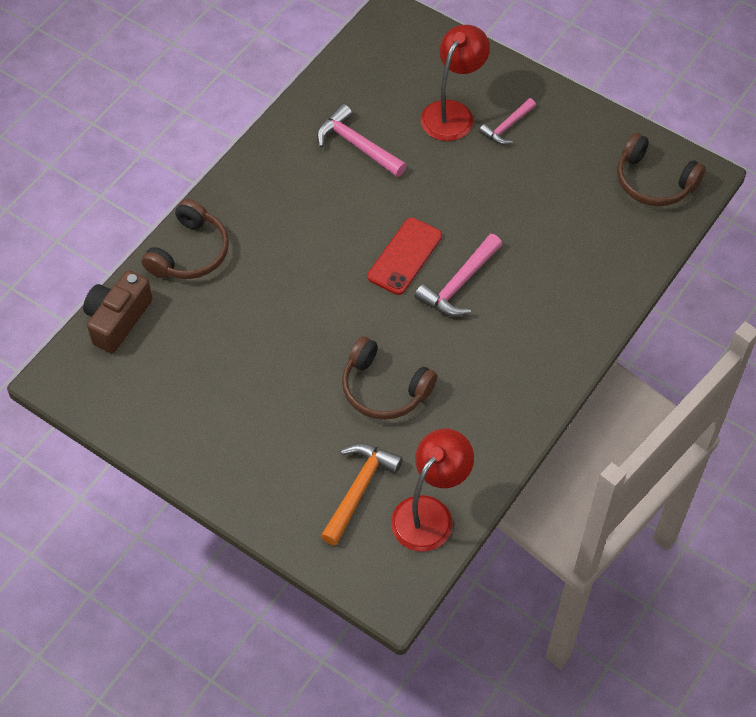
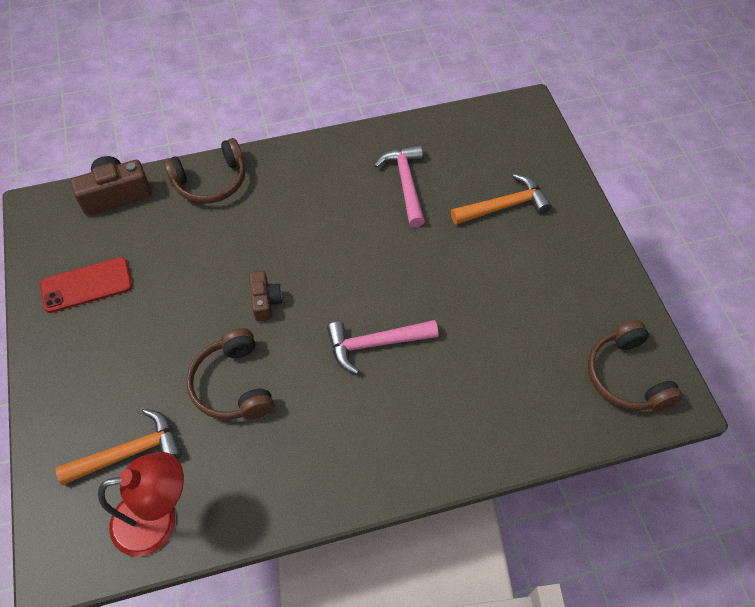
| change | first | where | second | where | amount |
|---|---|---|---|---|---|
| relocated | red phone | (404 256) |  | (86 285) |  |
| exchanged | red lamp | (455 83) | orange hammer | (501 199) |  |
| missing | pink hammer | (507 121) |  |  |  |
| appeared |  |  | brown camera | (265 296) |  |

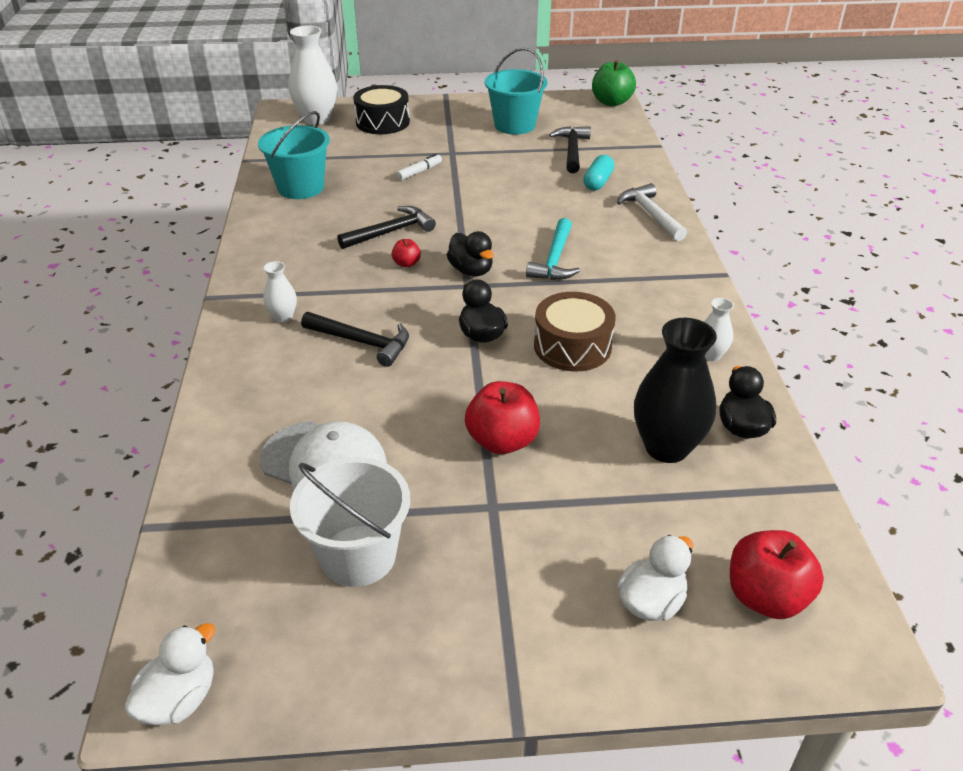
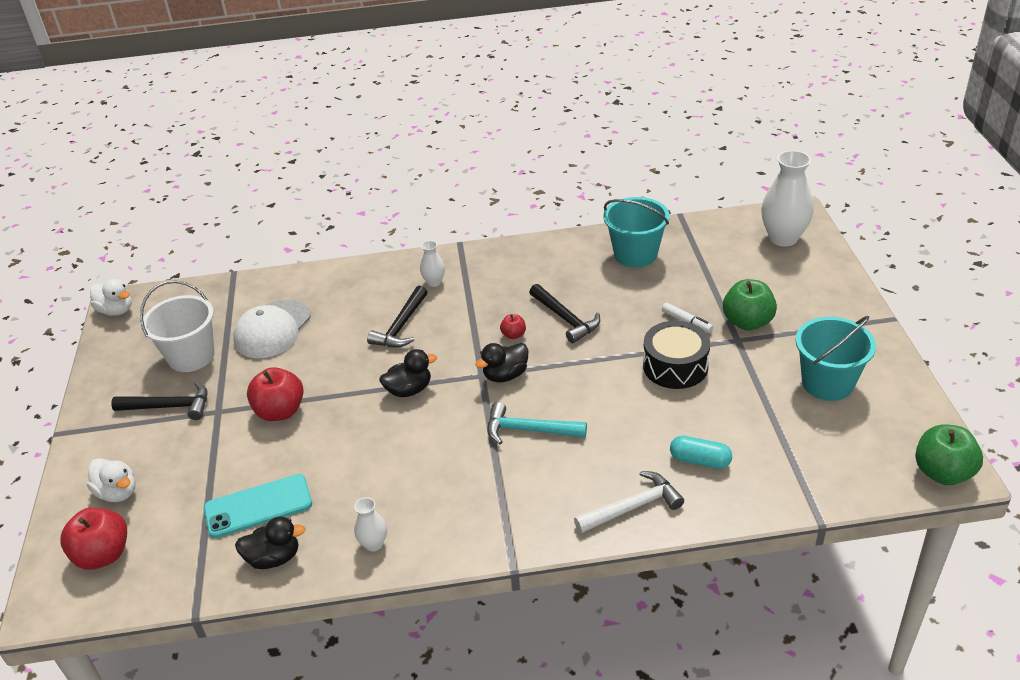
| change | first | where | second | where | amount |
|---|---|---|---|---|---|
| relocated | black drum | (381 109) |  | (676 355) |  |
| missing | brown drum | (575 331) |  |  |  |
| relocated | black hammer | (570 149) |  | (159 401) |  |
| exchanged | black vase | (675 390) | turquoise phone | (258 506) |  |
| appeared |  |  | green apple | (750 304) |  |

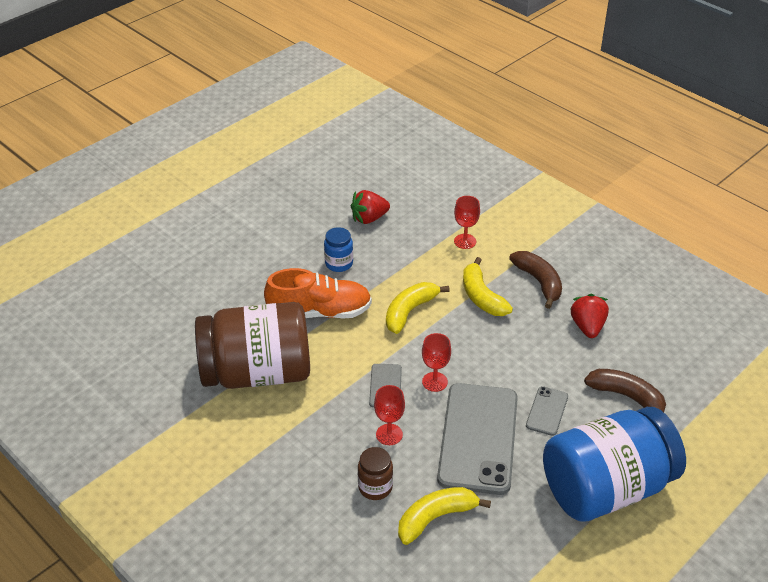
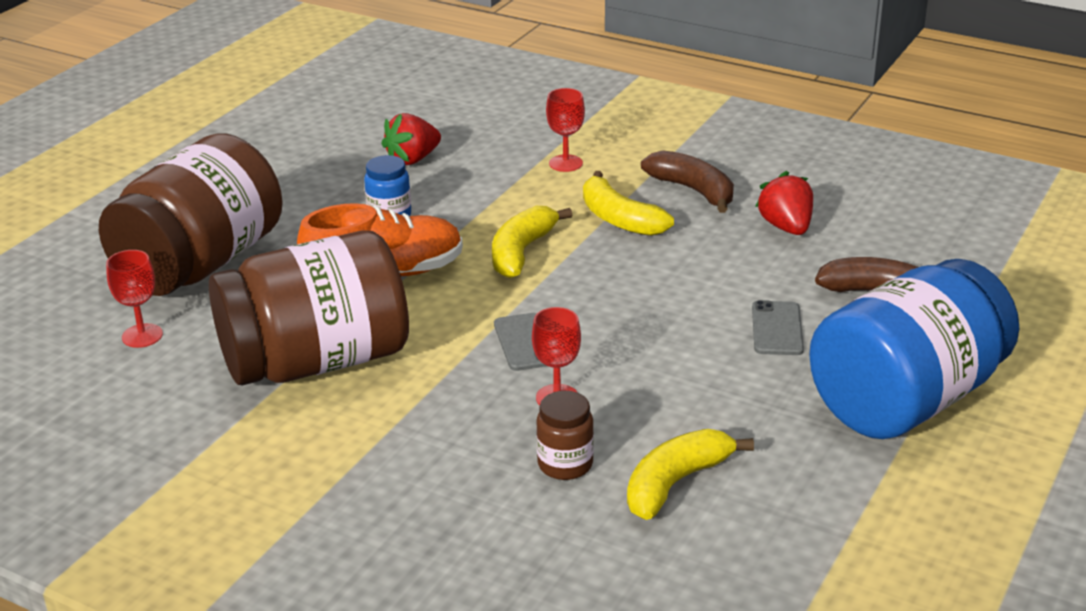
| change | first | where | second | where | amount |
|---|---|---|---|---|---|
| relocated | red goblet | (436 362) |  | (134 299) |  |
| missing | grey phone | (477 439) |  |  |  |
| appeared |  |  | brown jar | (191 214) |  |

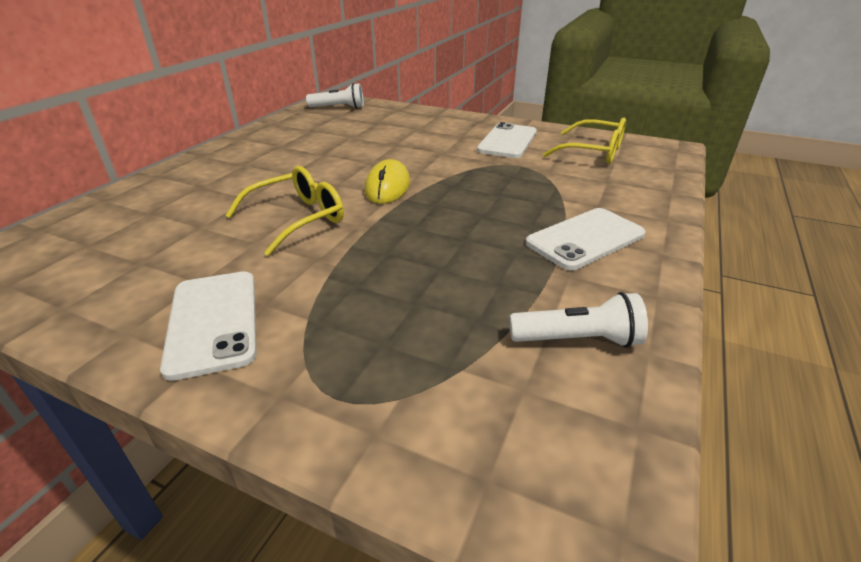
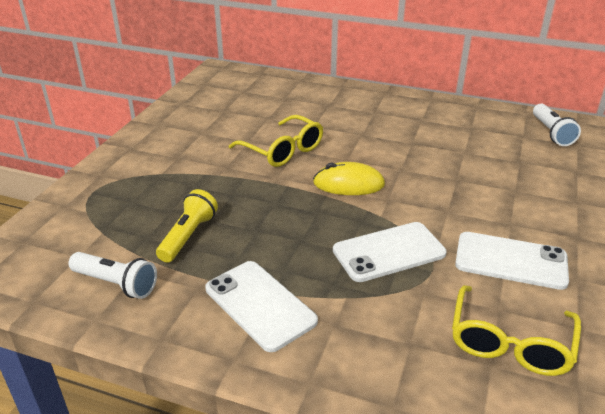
| change | first | where | second | where | amount |
|---|---|---|---|---|---|
| relocated | white phone | (208 326) |  | (390 252) |  |
| spun | white flashlight | (578 320) |  | (112 275) | 60 degrees counterclockwise |
| appeared |  |  | yellow flashlight | (187 226) |  |

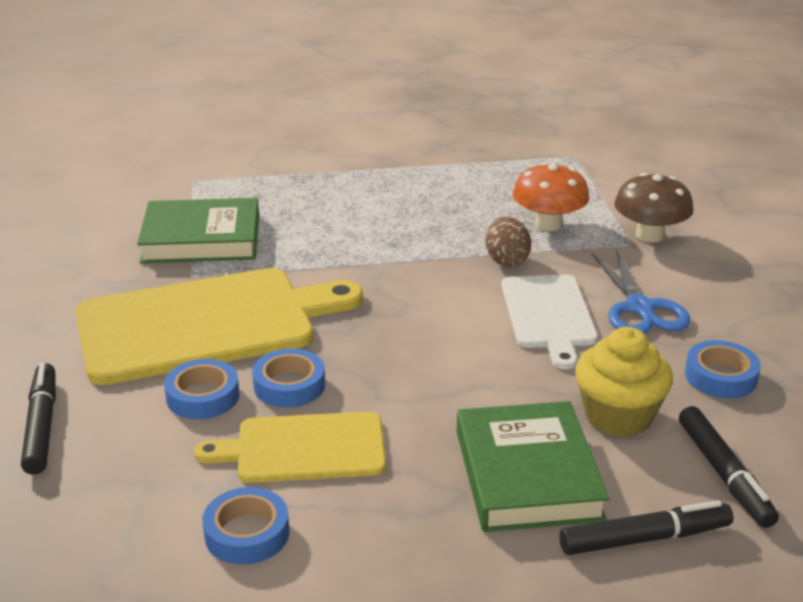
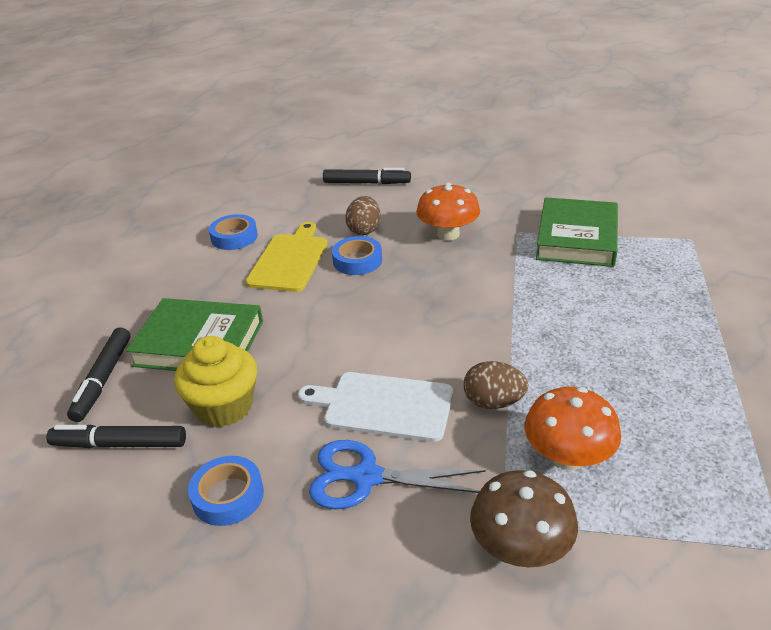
| change | first | where | second | where | amount |
|---|---|---|---|---|---|
| exchanged | yellow cutting board | (219 326) | orange mushroom | (448 212) |  |
| exchanged | blue tape | (202 389) | brown egg | (363 215) |  |

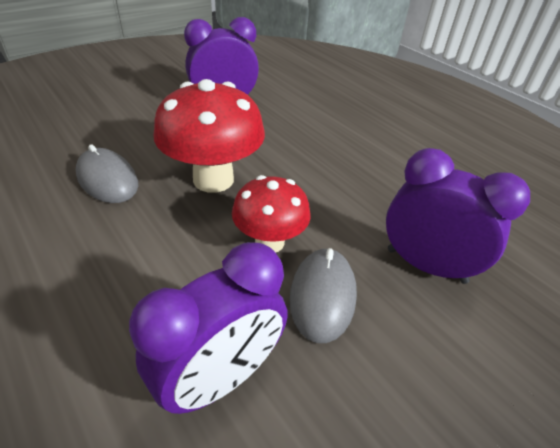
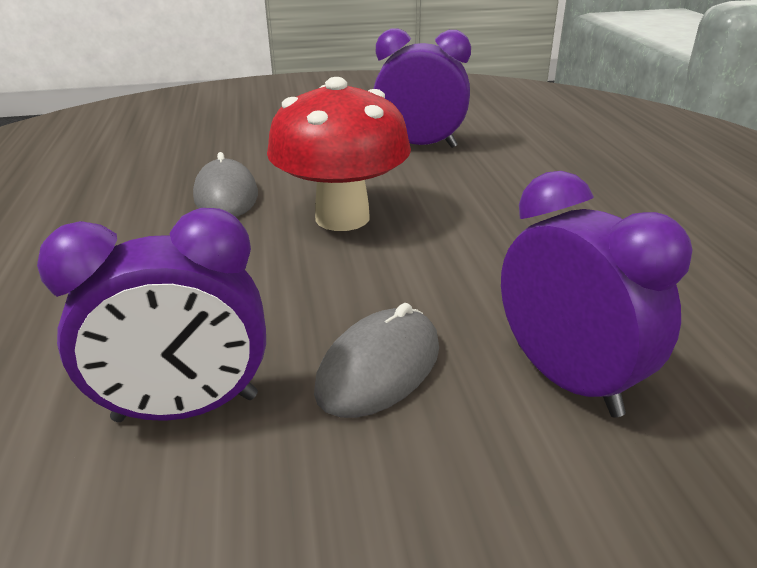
| change | first | where | second | where | amount |
|---|---|---|---|---|---|
| missing | red mushroom | (271 214) |  |  |  |

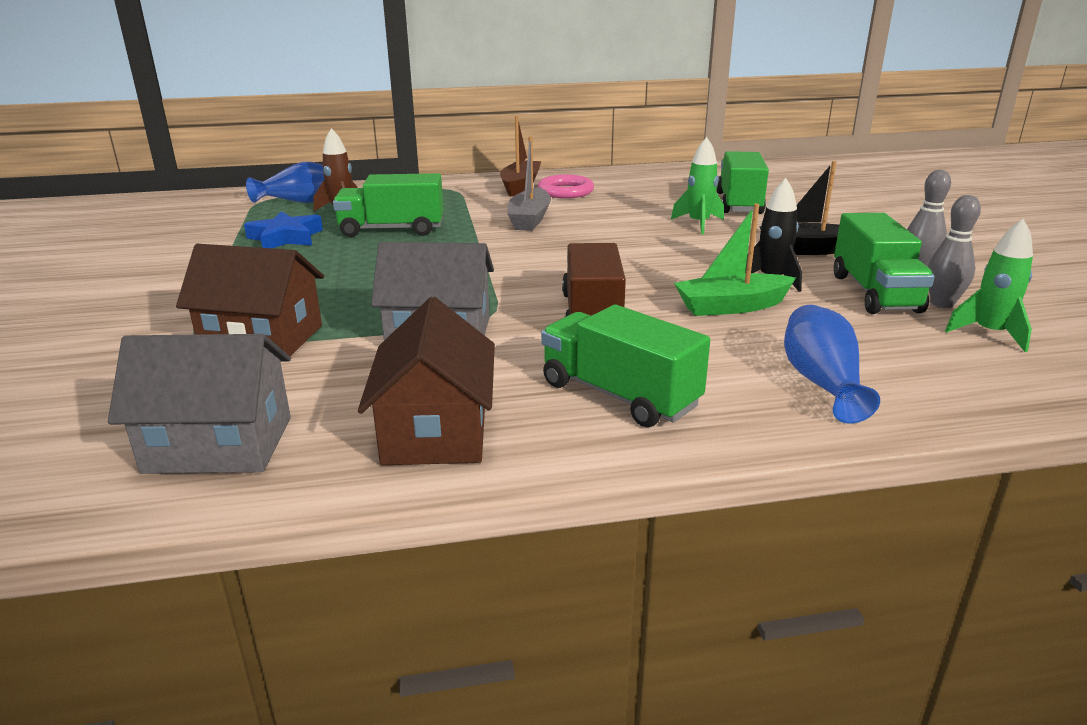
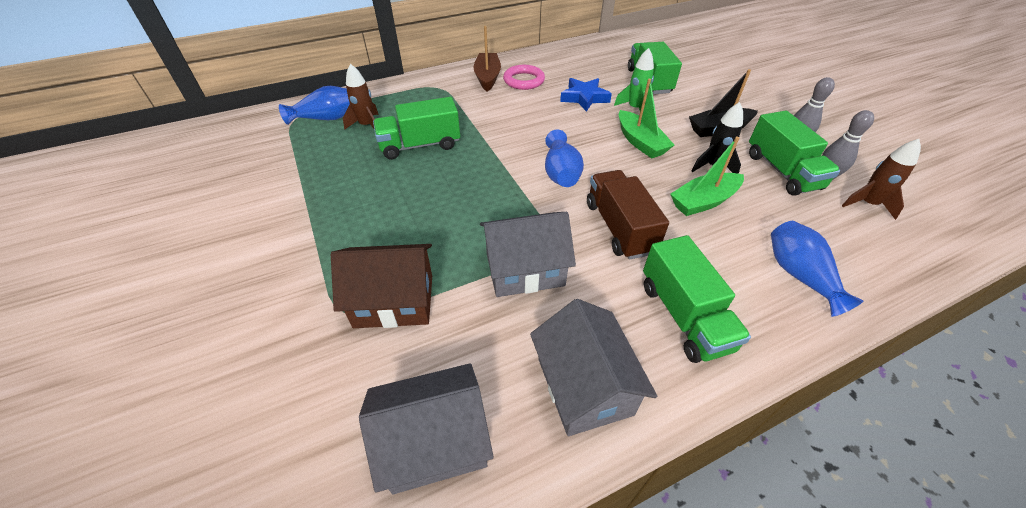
| change | first | where | second | where | amount |
|---|---|---|---|---|---|
| relocated | blue star | (283 229) |  | (586 95) |  |
| colour | brown house | (426 381) | grey house | (593 367) |  |
| missing | grey boat | (529 183) |  |  |  |
| spun | green truck | (625 366) |  | (697 299) | 135 degrees counterclockwise |
| colour | green rocket | (989 285) | brown rocket | (881 179) |  |
| appeared |  |  | blue vase | (564 158) |  |
| appeared |  |  | green boat | (646 119) |  |

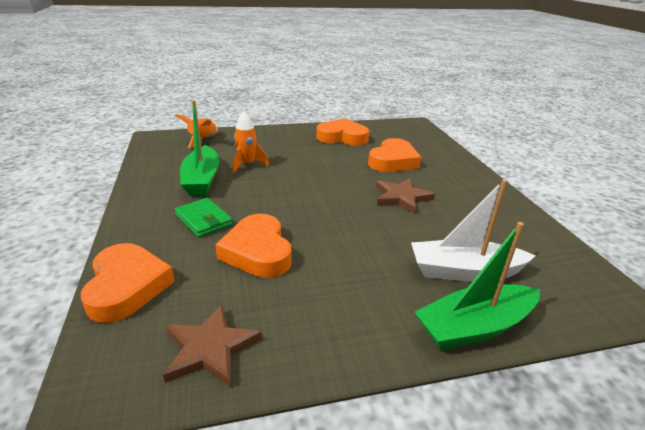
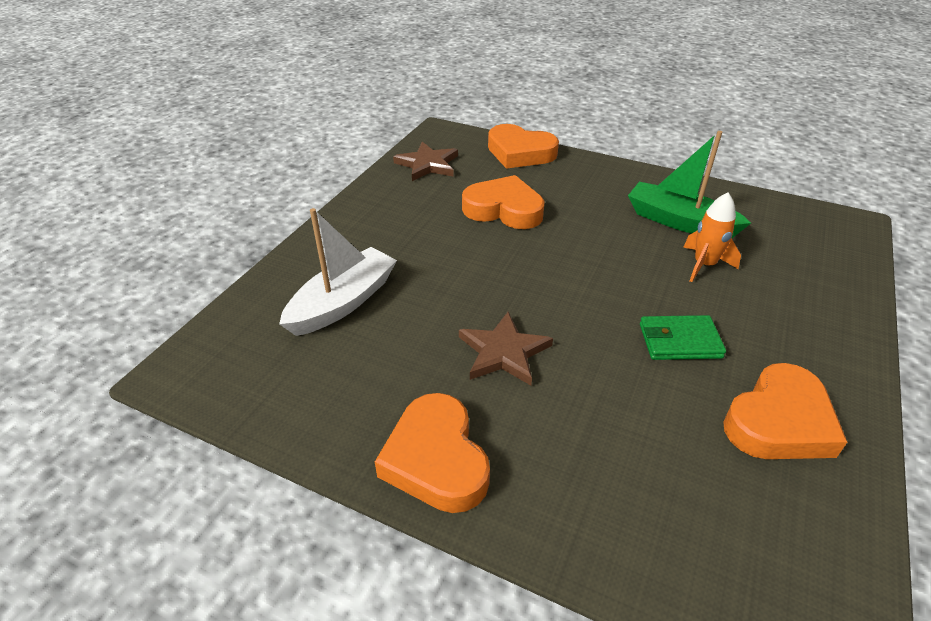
| change | first | where | second | where | amount |
|---|---|---|---|---|---|
| missing | orange rocket | (196 131) |  |  |  |
| relocated | green wallet | (204 217) |  | (683 337) |  |
| relocated | orange heart | (394 155) |  | (432 453) |  |
| missing | green boat | (477 286) |  |  |  |

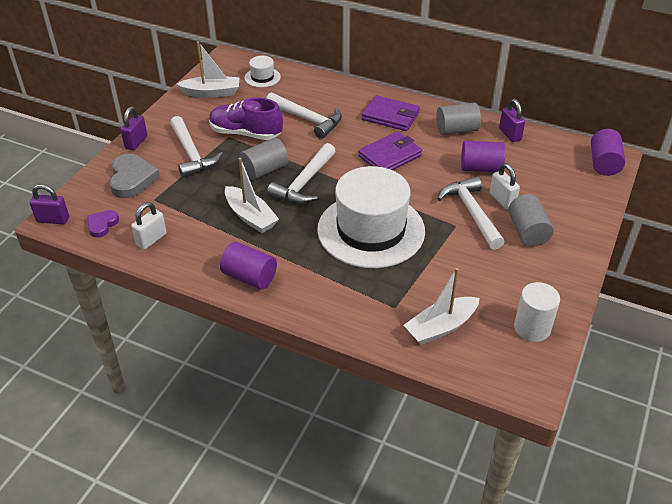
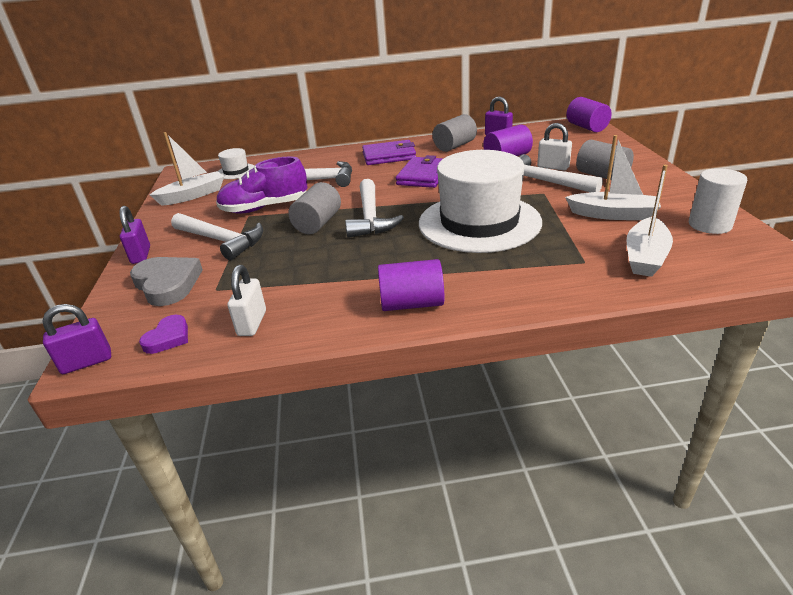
| change | first | where | second | where | amount |
|---|---|---|---|---|---|
| spun | purple heart | (103 224) |  | (163 334) | 150 degrees counterclockwise |
| relocated | white boat | (252 195) |  | (613 177) |  |

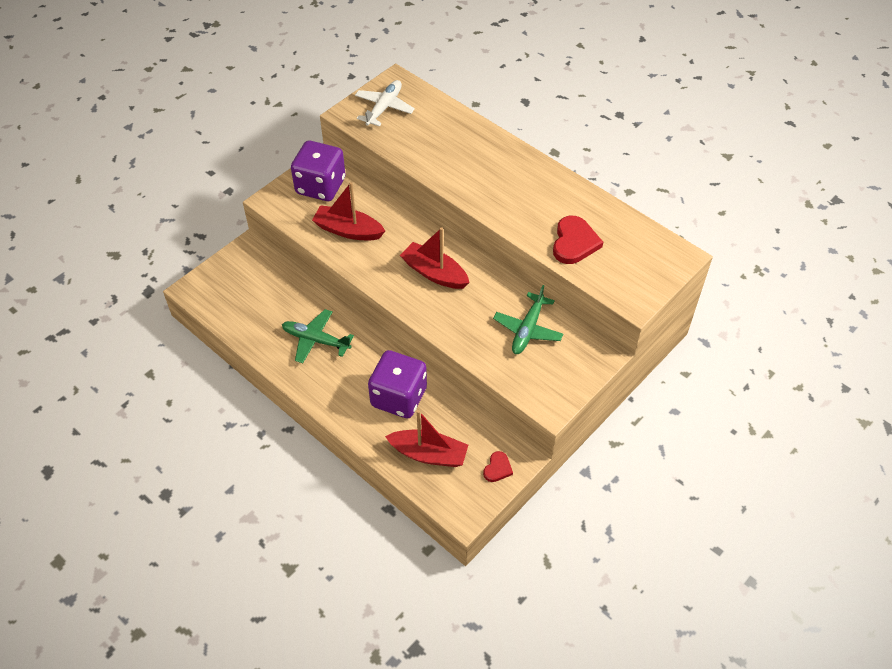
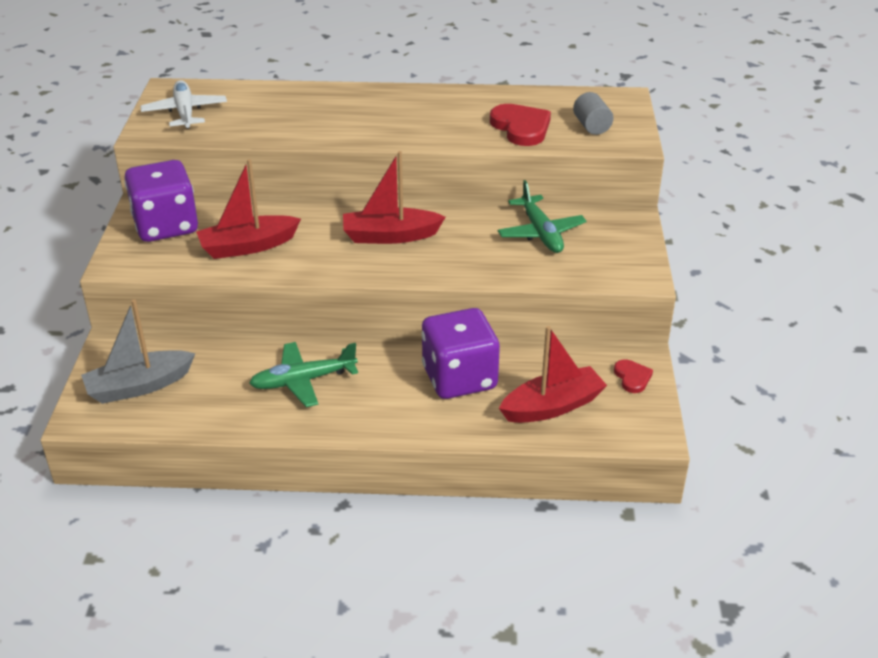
| change | first | where | second | where | amount |
|---|---|---|---|---|---|
| appeared |  |  | grey boat | (138 351) |  |
| appeared |  |  | grey cylinder | (593 113) |  |

